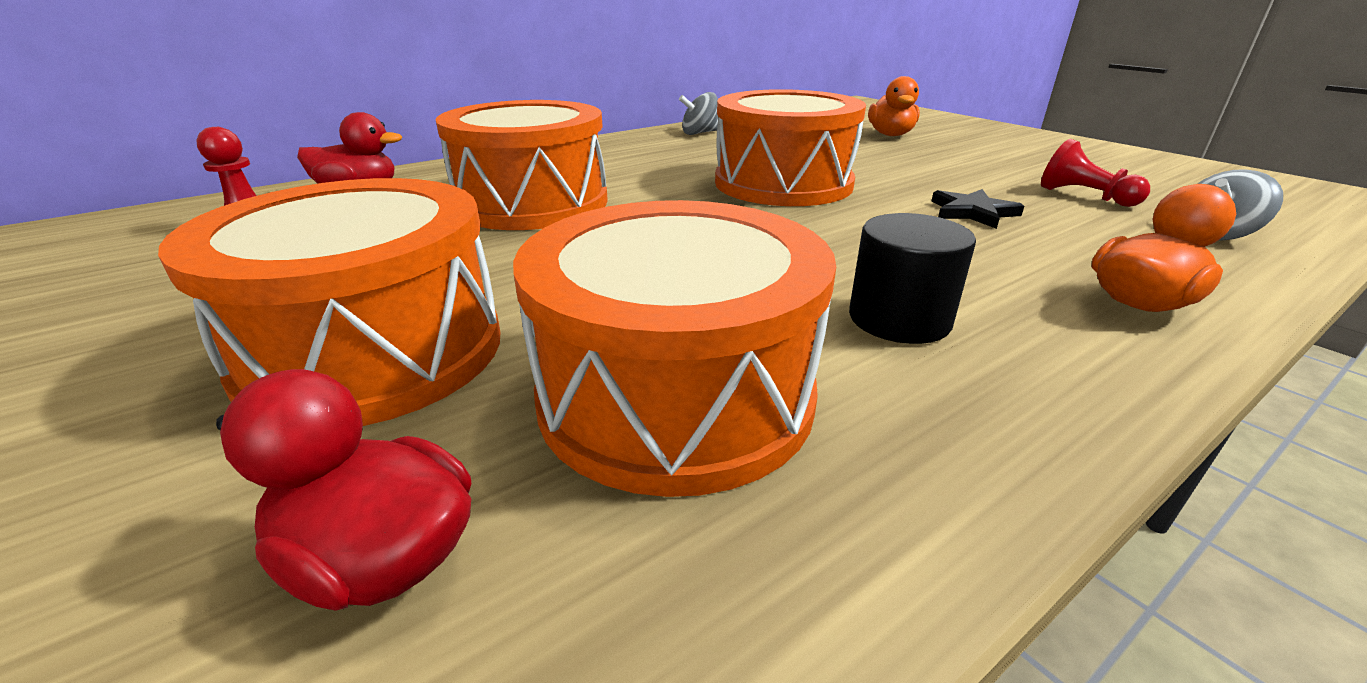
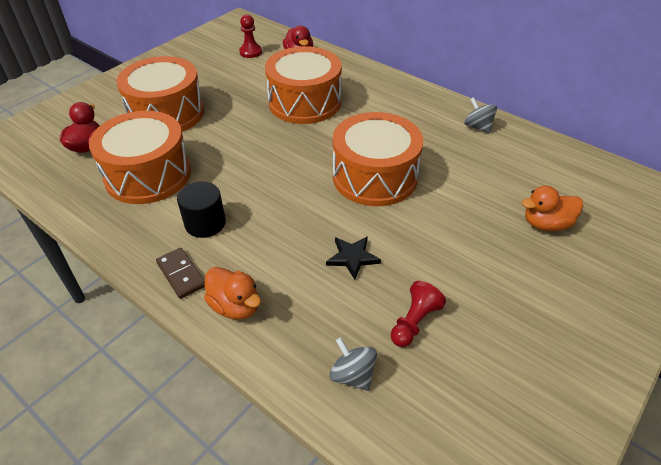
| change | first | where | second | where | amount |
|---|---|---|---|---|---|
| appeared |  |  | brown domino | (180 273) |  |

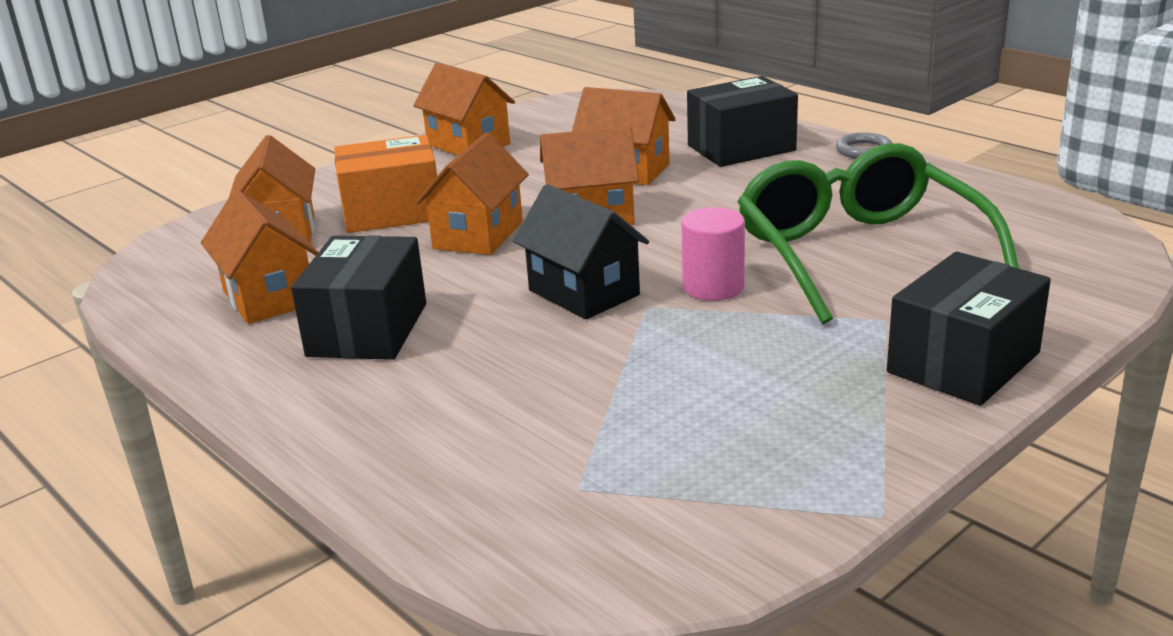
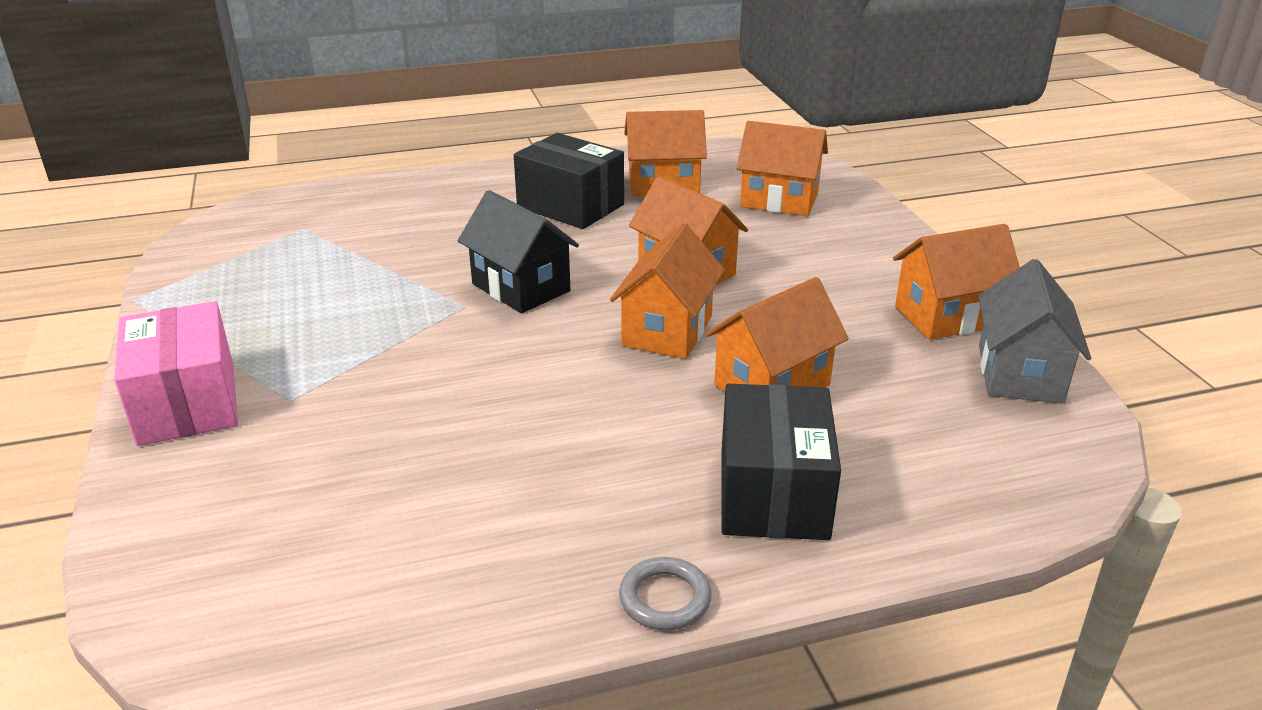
| change | first | where | second | where | amount |
|---|---|---|---|---|---|
| missing | orange box | (385 184) |  |  |  |
| spun | black house | (581 251) |  | (518 251) | 60 degrees clockwise |
| missing | pink cylinder | (713 254) |  |  |  |
| missing | green glasses | (878 233) |  |  |  |
| colour | black box | (969 328) | pink box | (176 373) |  |
| appeared |  |  | grey house | (1034 331) |  |

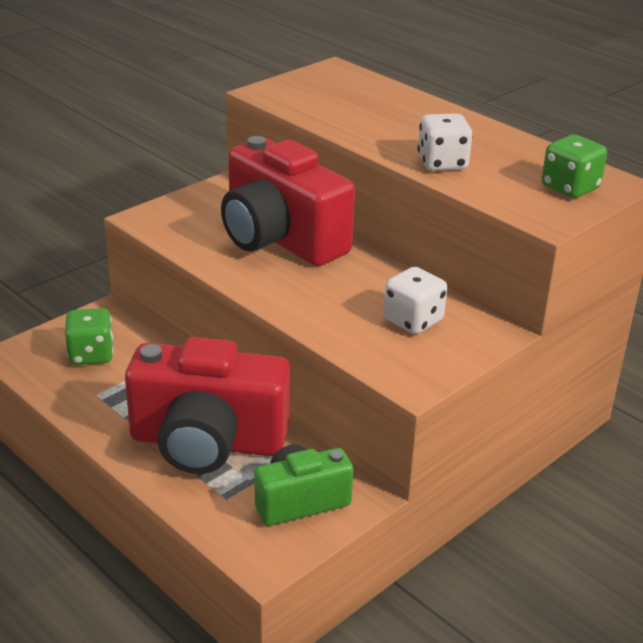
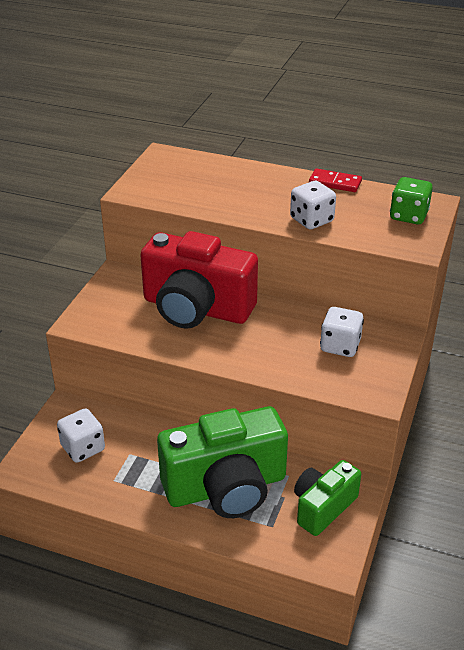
| change | first | where | second | where | amount |
|---|---|---|---|---|---|
| colour | green dice | (89 336) | white dice | (81 435) |  |
| colour | red camera | (207 405) | green camera | (222 462) |  |
| appeared |  |  | red domino | (335 180) |  |

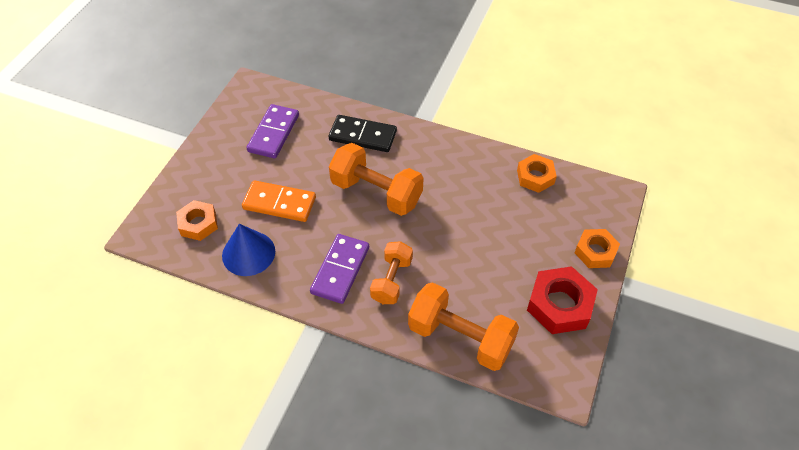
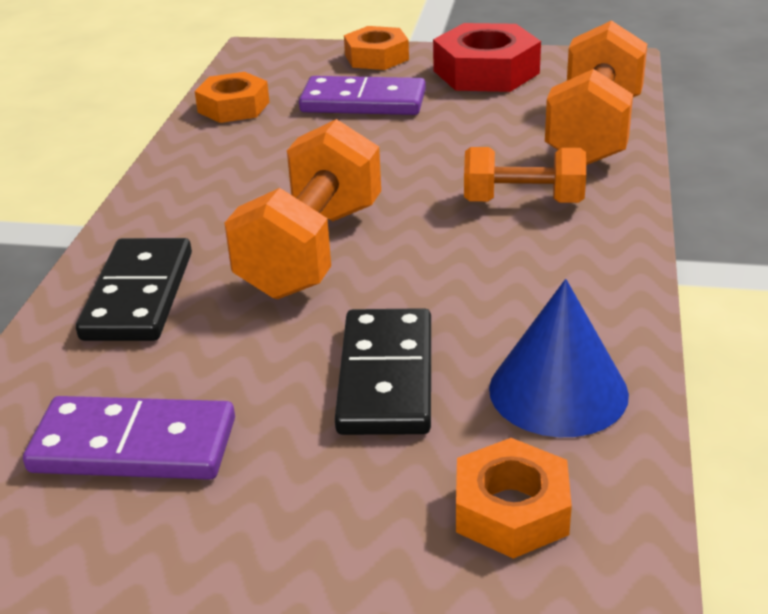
| change | first | where | second | where | amount |
|---|---|---|---|---|---|
| colour | orange domino | (279 201) | black domino | (383 371) |  |
| relocated | purple domino | (339 269) |  | (362 95) |  |

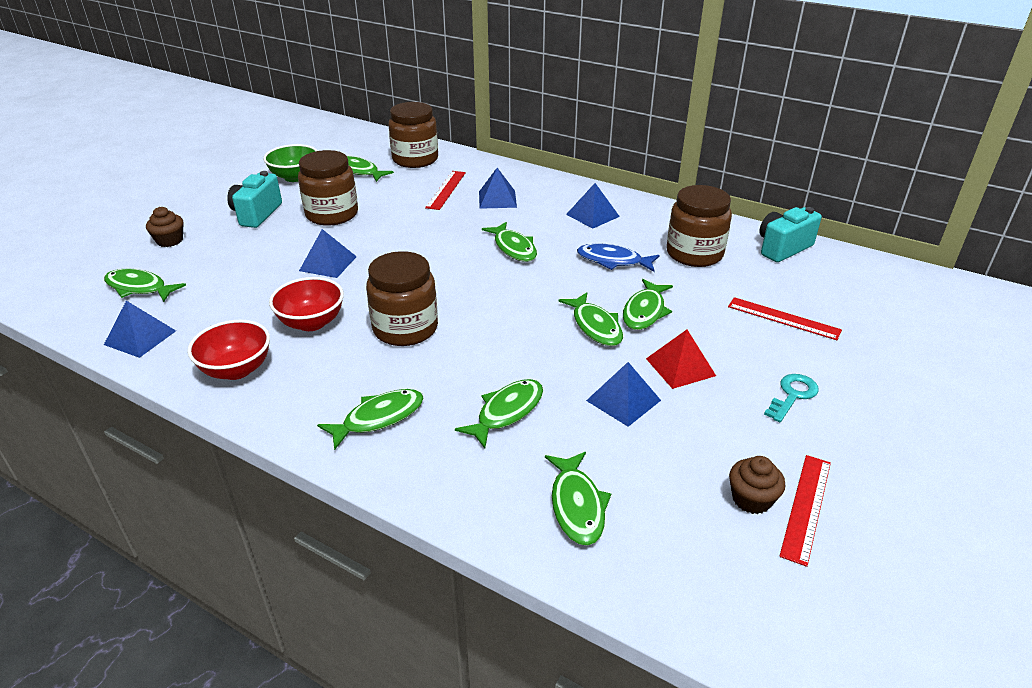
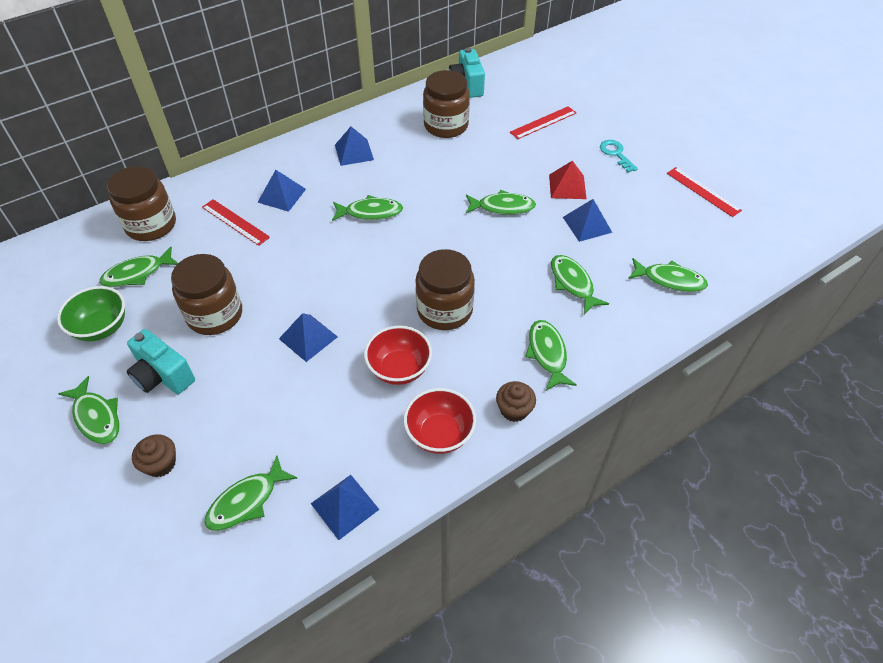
| change | first | where | second | where | amount |
|---|---|---|---|---|---|
| missing | blue fish | (618 257) |  |  |  |
| relocated | green fish | (648 304) |  | (89 410) |  |
| relocated | brown cupcake | (757 485) |  | (516 401) |  |

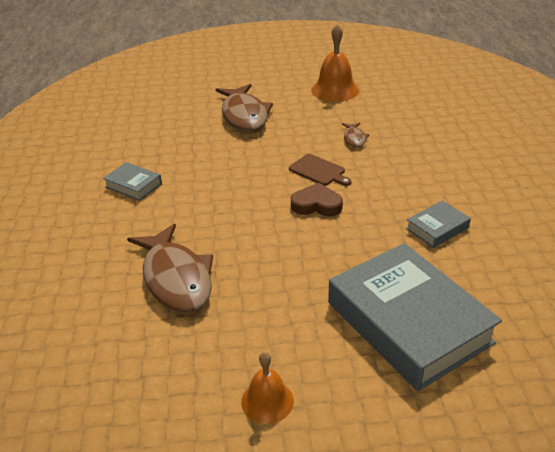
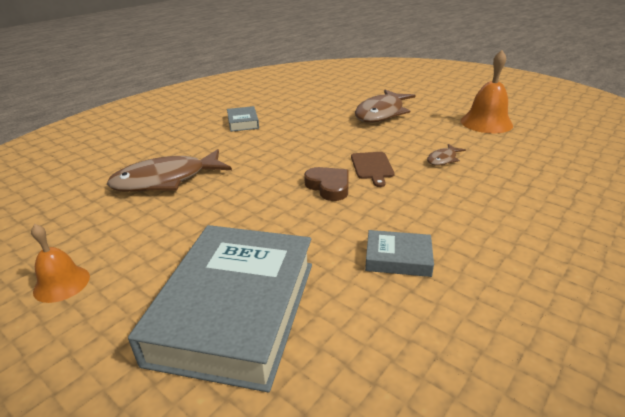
| change | first | where | second | where | amount |
|---|---|---|---|---|---|
| spun | brown fish | (170 268) |  | (169 170) | 45 degrees clockwise |

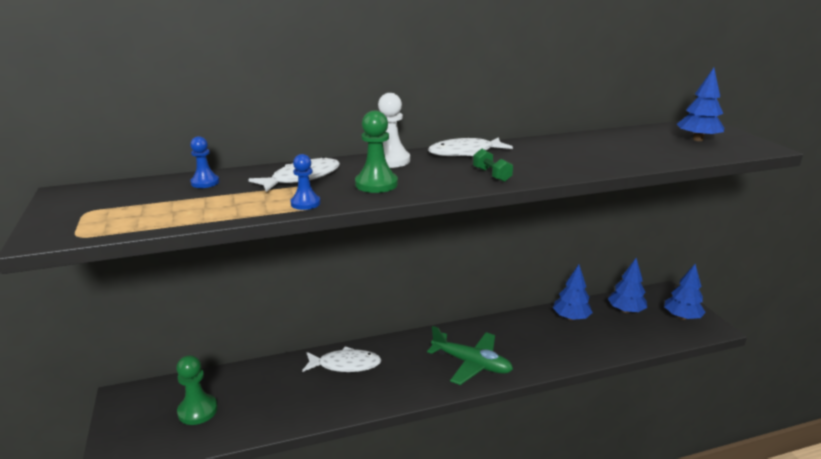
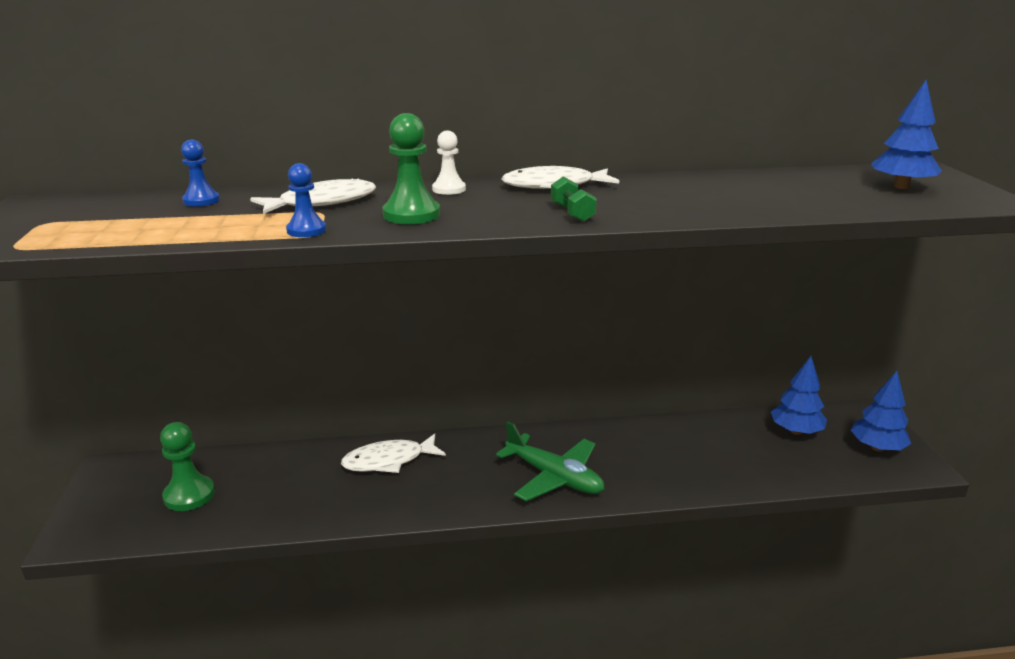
| change | first | where | second | where | amount |
|---|---|---|---|---|---|
| spun | white fish | (342 359) |  | (393 453) | 150 degrees clockwise |
| size | white pawn | (394 130) |  | (449 163) | x0.64 |
| missing | blue tree | (573 292) |  |  |  |

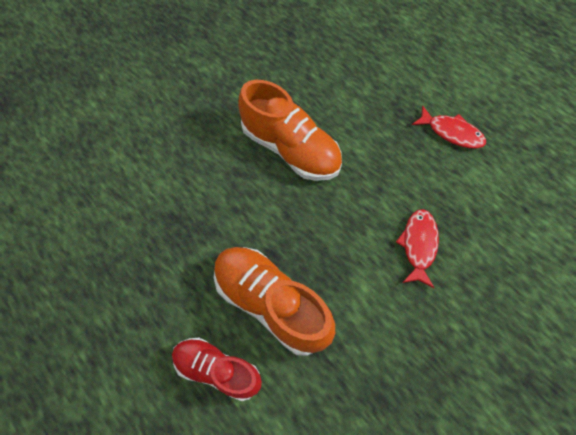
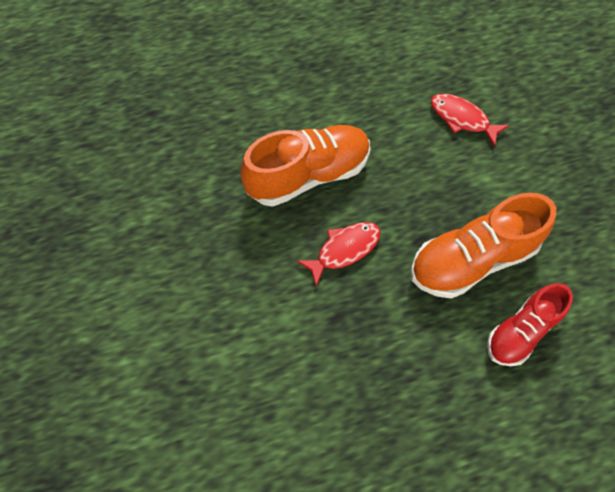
| change | first | where | second | where | amount |
|---|---|---|---|---|---|
| relocated | red fish | (449 127) |  | (339 254) |  |

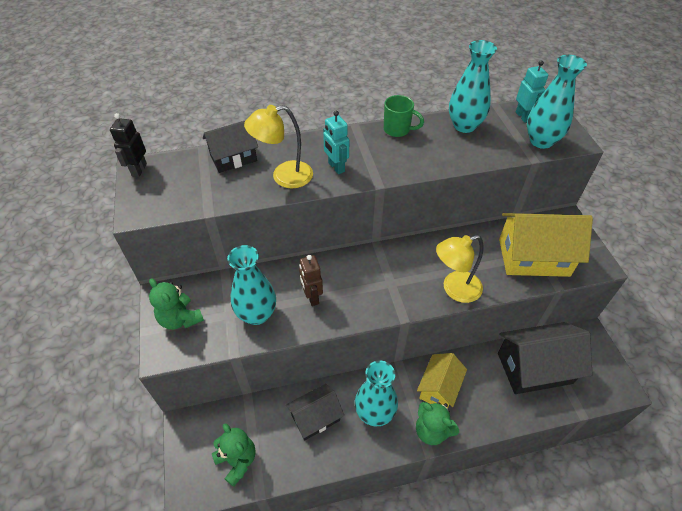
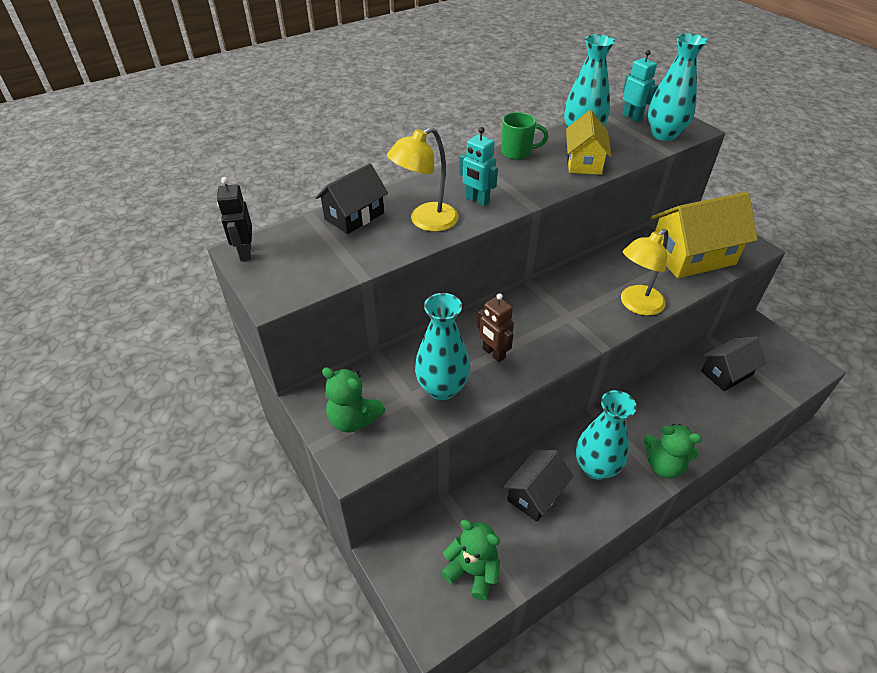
| change | first | where | second | where | amount |
|---|---|---|---|---|---|
| relocated | yellow house | (442 380) |  | (589 142) |  |
| size | black house | (545 358) |  | (733 364) | x0.61 |

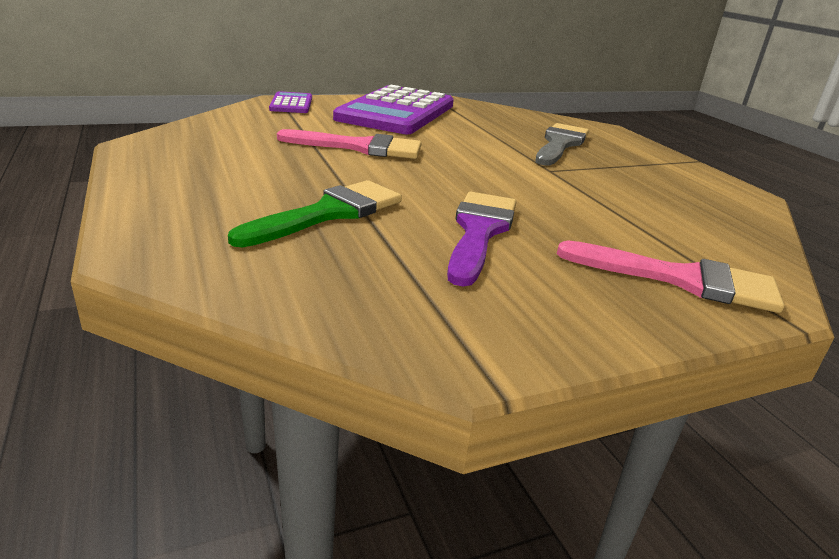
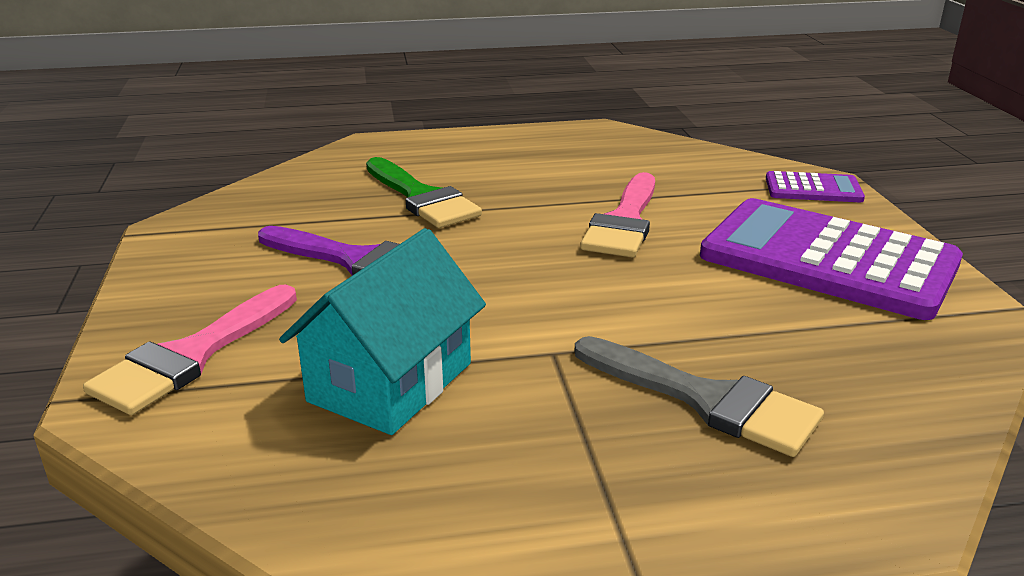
| change | first | where | second | where | amount |
|---|---|---|---|---|---|
| appeared |  |  | turquoise house | (382 331) |  |

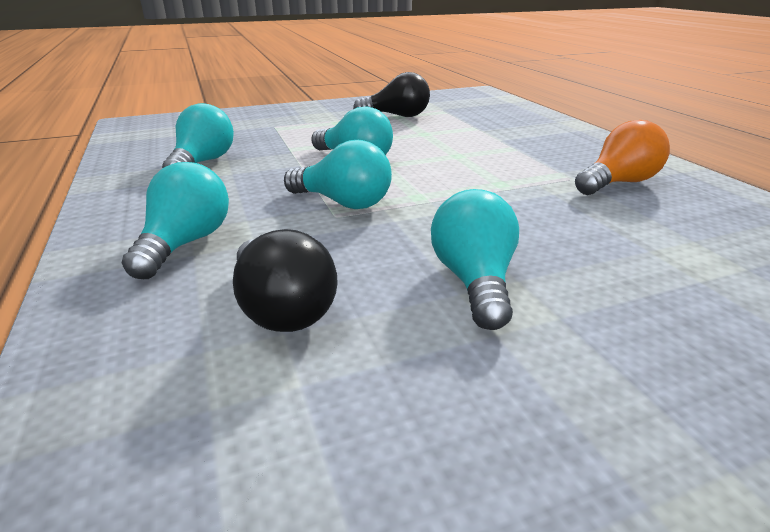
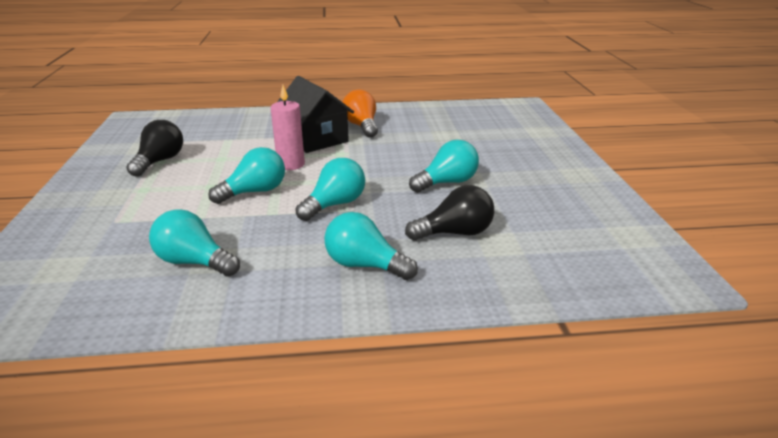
| change | first | where | second | where | amount |
|---|---|---|---|---|---|
| spun | turquoise light bulb | (475 259) |  | (444 166) | 135 degrees clockwise |
| appeared |  |  | pink candle | (288 127) |  |
| appeared |  |  | black house | (315 114) |  |

